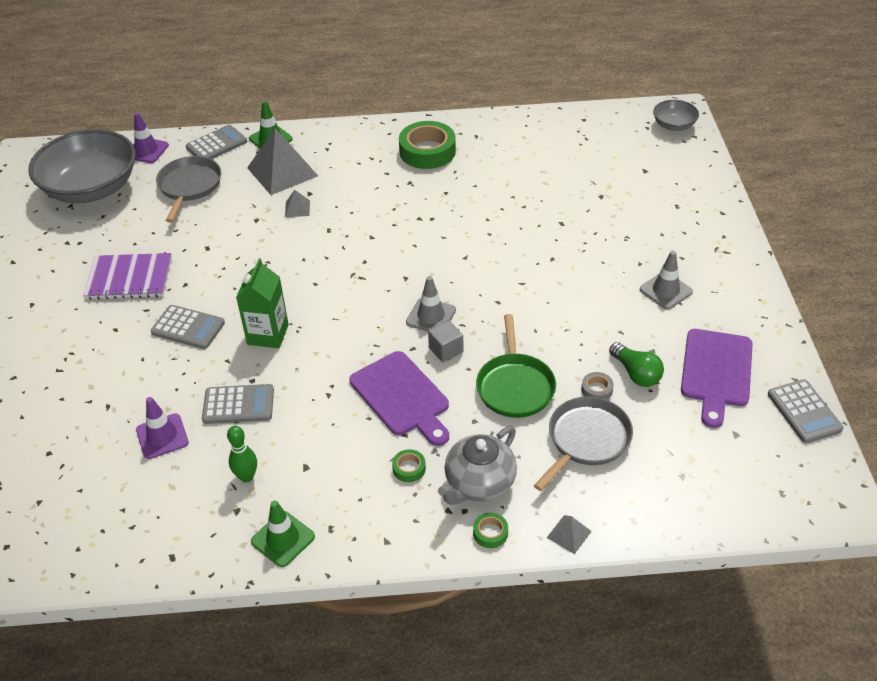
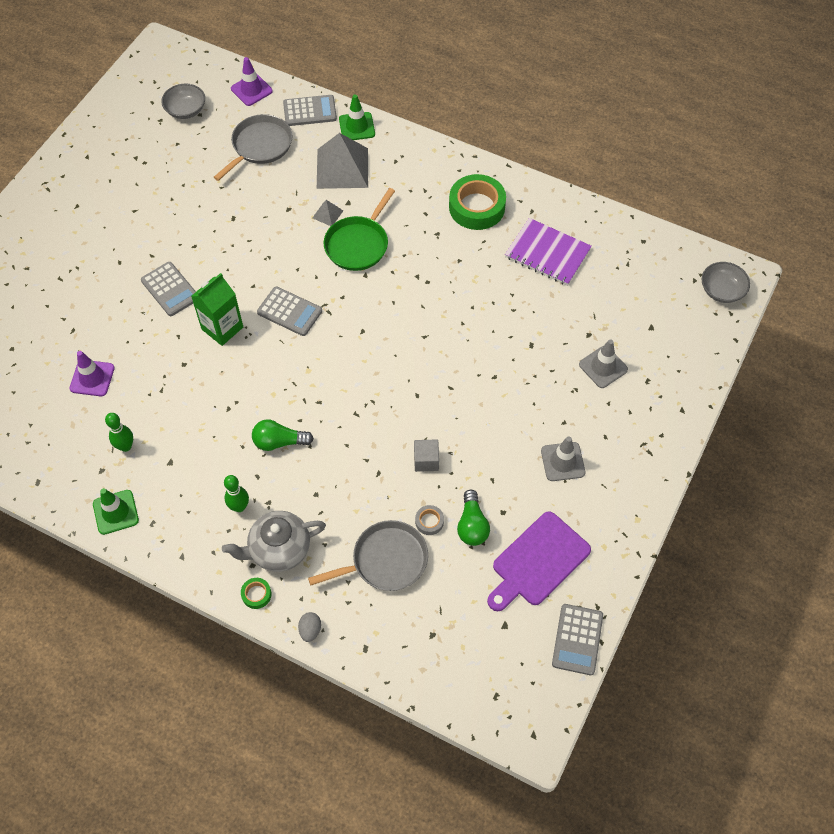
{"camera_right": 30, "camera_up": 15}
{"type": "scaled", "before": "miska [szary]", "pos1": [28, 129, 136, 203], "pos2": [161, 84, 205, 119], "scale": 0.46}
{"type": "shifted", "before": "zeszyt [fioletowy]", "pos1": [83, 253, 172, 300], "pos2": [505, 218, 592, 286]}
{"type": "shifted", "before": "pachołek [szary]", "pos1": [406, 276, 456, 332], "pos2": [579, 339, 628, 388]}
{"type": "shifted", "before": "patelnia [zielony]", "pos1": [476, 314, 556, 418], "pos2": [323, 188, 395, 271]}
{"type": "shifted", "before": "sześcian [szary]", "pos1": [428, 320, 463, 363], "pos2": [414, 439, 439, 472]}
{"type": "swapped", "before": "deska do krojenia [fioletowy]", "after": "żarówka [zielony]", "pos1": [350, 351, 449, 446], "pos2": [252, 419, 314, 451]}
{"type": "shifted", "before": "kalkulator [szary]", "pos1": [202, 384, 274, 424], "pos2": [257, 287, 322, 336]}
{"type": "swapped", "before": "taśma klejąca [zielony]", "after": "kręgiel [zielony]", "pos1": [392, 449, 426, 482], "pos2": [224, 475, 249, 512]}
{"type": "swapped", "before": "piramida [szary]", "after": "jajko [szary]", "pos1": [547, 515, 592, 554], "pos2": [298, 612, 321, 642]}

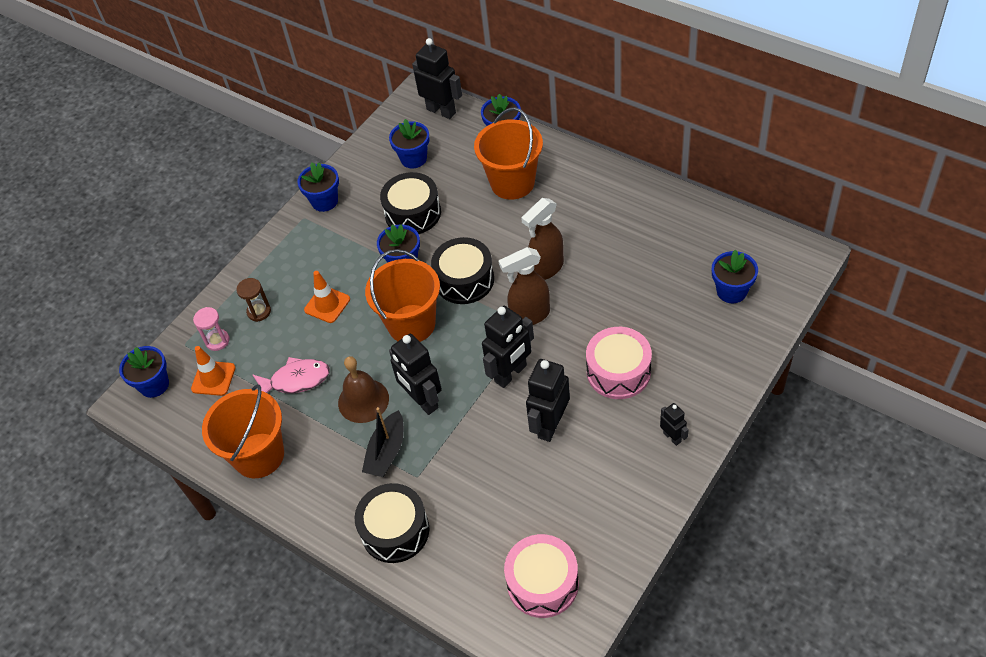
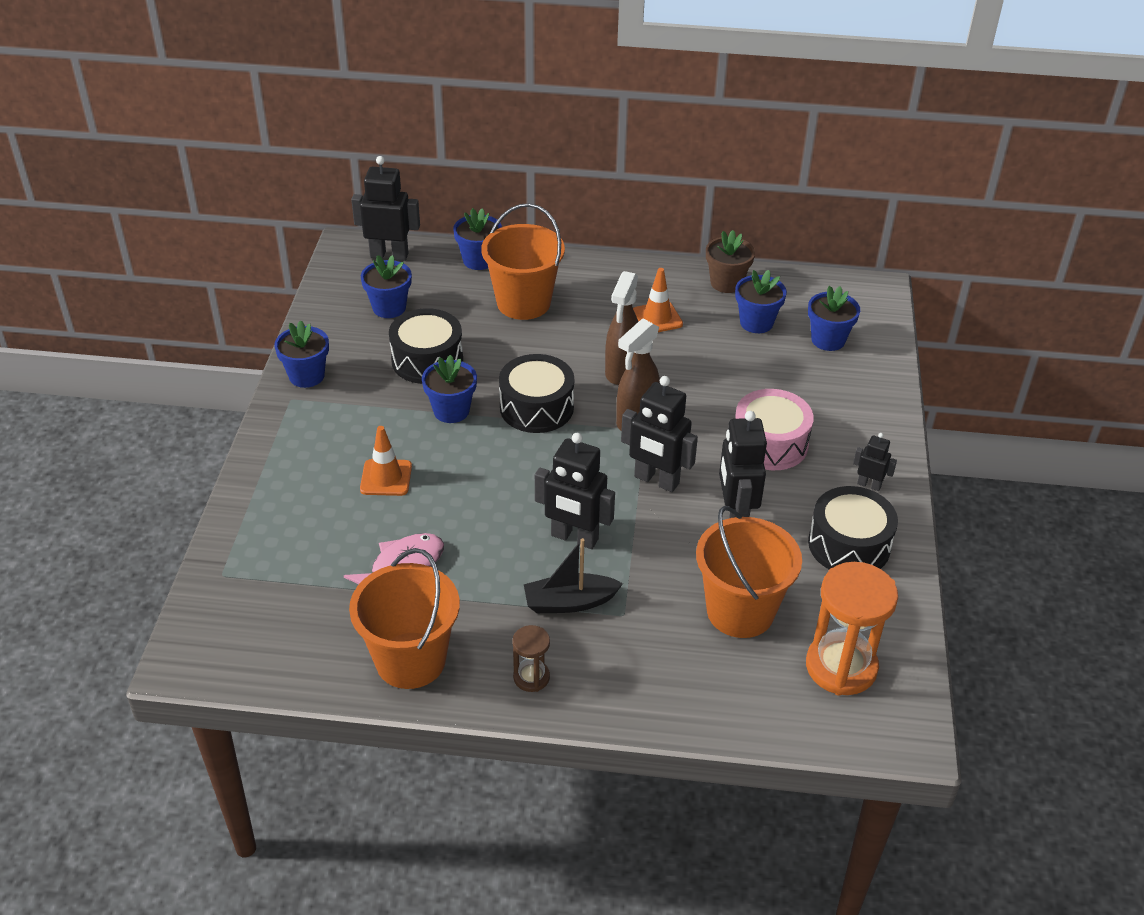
{"camera_right": -35, "camera_up": -10}
{"type": "shifted", "before": "wiadro [pomarańczowy]", "pos1": [365, 249, 440, 342], "pos2": [696, 506, 802, 638]}
{"type": "shifted", "before": "klepsydra [brązowy]", "pos1": [236, 278, 271, 322], "pos2": [512, 625, 550, 692]}
{"type": "rotated", "before": "robot [czarny]", "pos1": [482, 306, 534, 388], "pos2": [621, 376, 698, 492], "turn": 105}
{"type": "gone", "before": "klepsydra [różowy]", "pos1": [193, 307, 230, 351]}
{"type": "shifted", "before": "doniczka [niebieski]", "pos1": [119, 346, 169, 398], "pos2": [735, 270, 787, 333]}
{"type": "shifted", "before": "pachołek [pomarańczowy]", "pos1": [191, 346, 236, 396], "pos2": [633, 268, 683, 332]}
{"type": "gone", "before": "dzwonek [brązowy]", "pos1": [338, 356, 389, 423]}
{"type": "rotated", "before": "łódka [czarny]", "pos1": [362, 407, 404, 477], "pos2": [524, 538, 623, 613], "turn": 90}
{"type": "shifted", "before": "bęben [czarny]", "pos1": [355, 483, 429, 563], "pos2": [808, 486, 898, 569]}
{"type": "swapped", "before": "bęben [różowy]", "after": "klepsydra [pomarańczowy]", "pos1": [504, 534, 579, 618], "pos2": [806, 562, 898, 696]}
{"type": "new", "after": "doniczka [brązowy]", "pos2": [706, 230, 755, 293]}

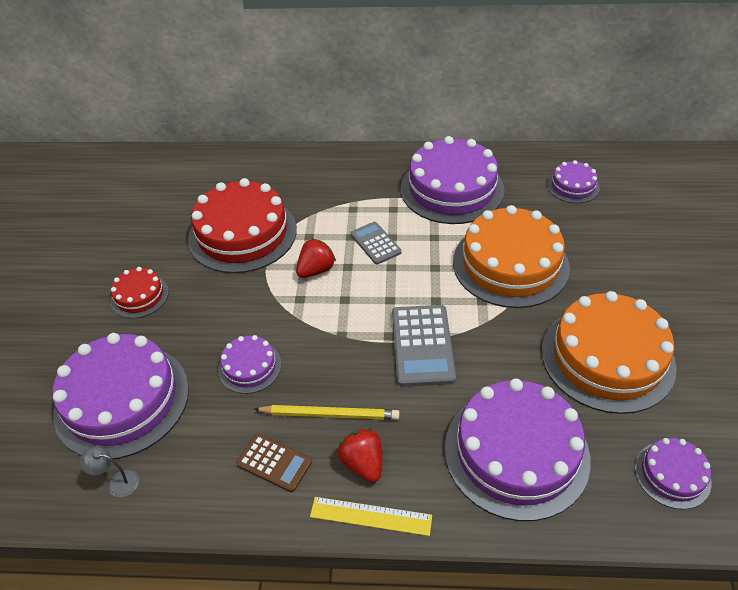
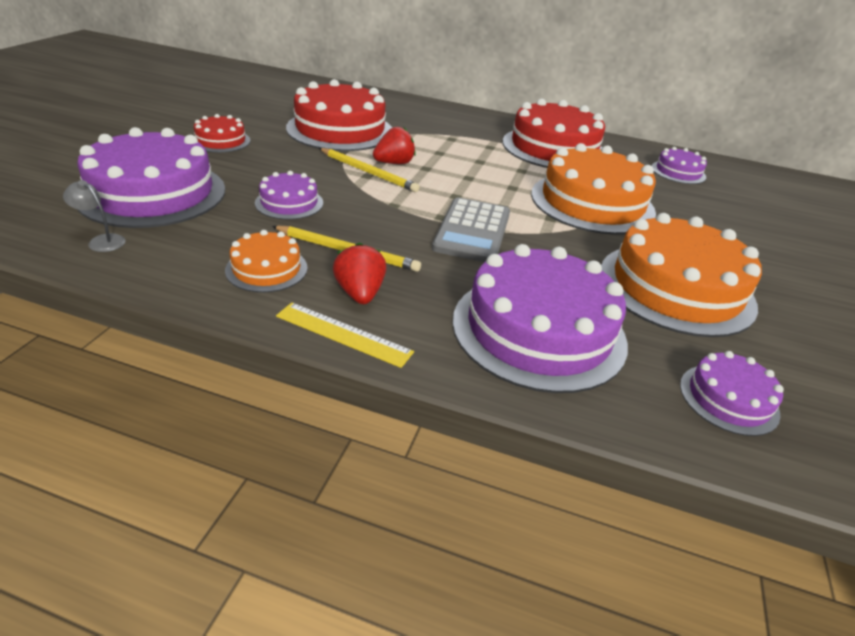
{"camera_right": 10, "camera_up": -10}
{"type": "repainted", "before": "tort [fioletowy]", "after": "tort [czerwony]", "pos1": [401, 136, 505, 224], "pos2": [503, 99, 605, 168]}
{"type": "gone", "before": "kalkulator [szary]", "pos1": [351, 222, 402, 265]}
{"type": "swapped", "before": "kalkulator [brązowy]", "after": "tort [pomarańczowy]", "pos1": [236, 434, 312, 492], "pos2": [225, 230, 308, 293]}
{"type": "new", "after": "ołówek [żółty]", "pos2": [319, 148, 420, 192]}

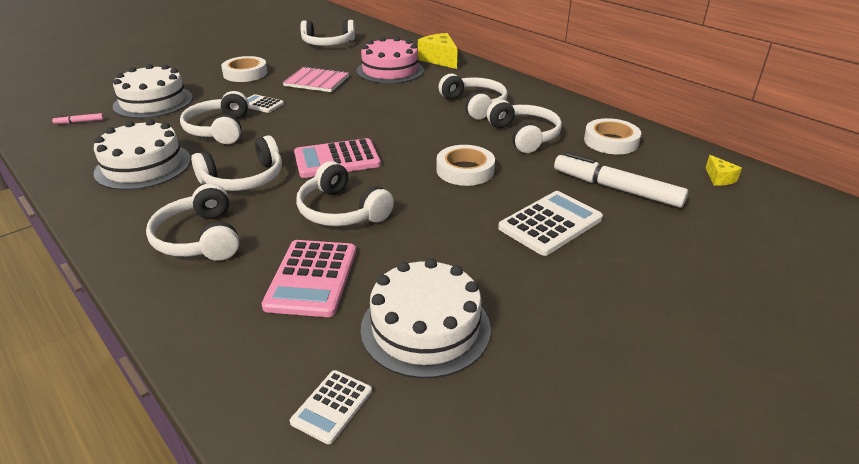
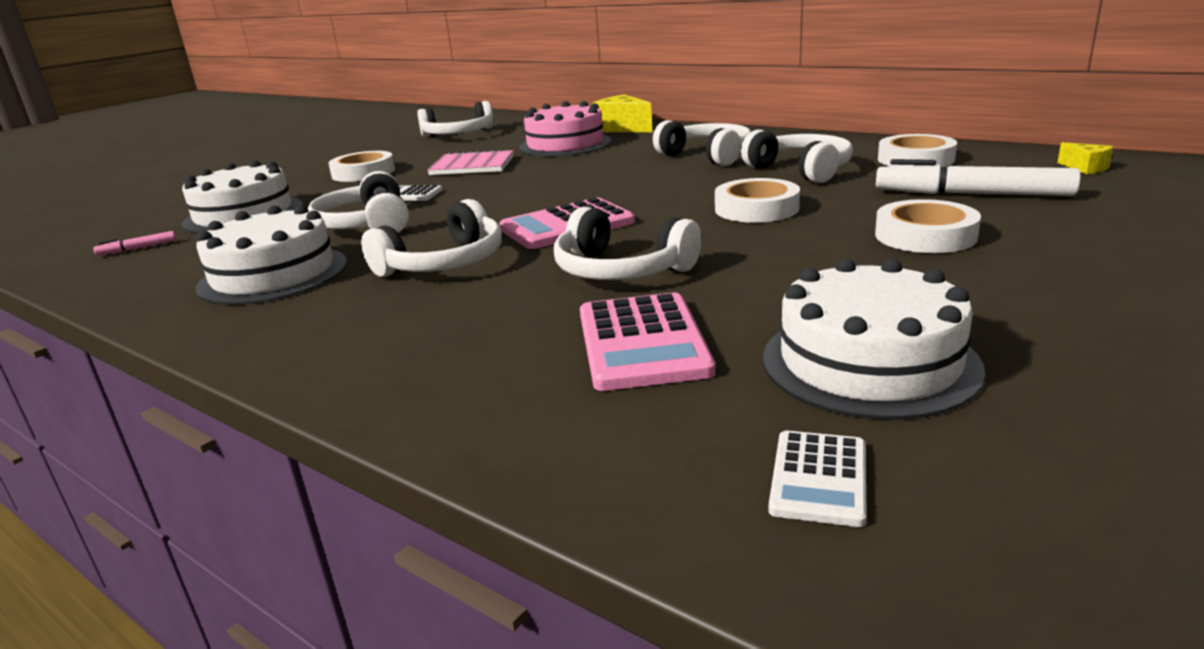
{"camera_right": -10, "camera_up": -10}
{"type": "gone", "before": "słuchawki [biały]", "pos1": [146, 183, 239, 261]}
{"type": "swapped", "before": "kalkulator [biały]", "after": "taśma klejąca [biały]", "pos1": [498, 191, 603, 256], "pos2": [875, 199, 981, 253]}

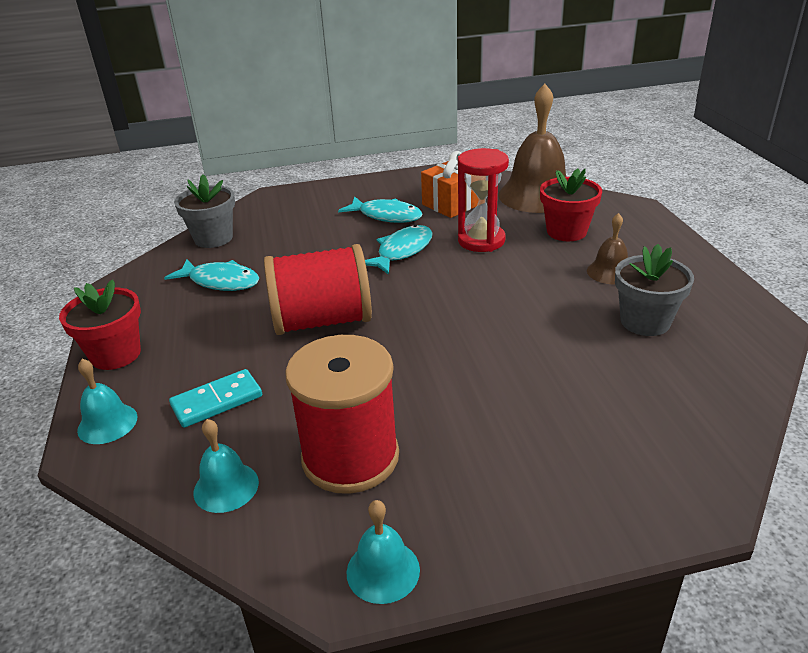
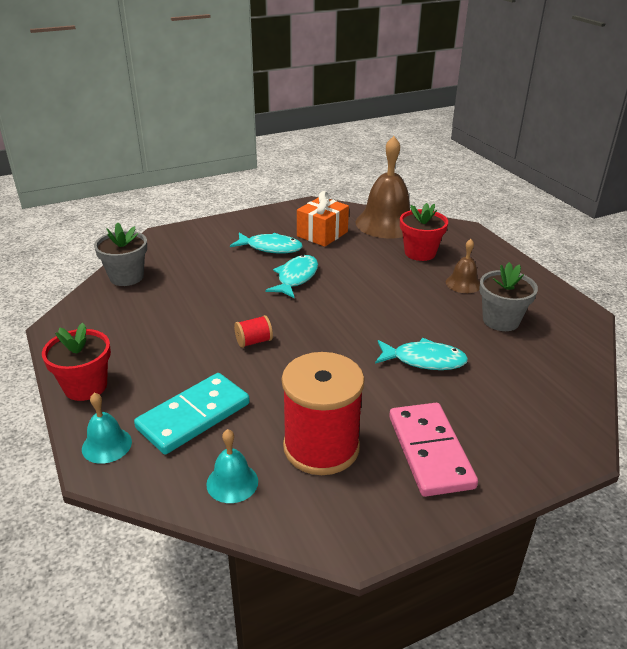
{"camera_right": -15, "camera_up": 0}
{"type": "gone", "before": "klepsydra [czerwony]", "pos1": [458, 148, 509, 252]}
{"type": "scaled", "before": "szpulka [czerwony]", "pos1": [264, 244, 372, 335], "pos2": [234, 315, 273, 348], "scale": 0.41}
{"type": "shifted", "before": "ryba [turkusowy]", "pos1": [164, 259, 260, 291], "pos2": [375, 338, 468, 370]}
{"type": "scaled", "before": "kostka domina [turkusowy]", "pos1": [169, 369, 262, 428], "pos2": [134, 373, 250, 454], "scale": 1.53}
{"type": "gone", "before": "dzwonek [turkusowy]", "pos1": [347, 500, 420, 604]}
{"type": "new", "after": "kostka domina [różowy]", "pos2": [389, 403, 478, 497]}

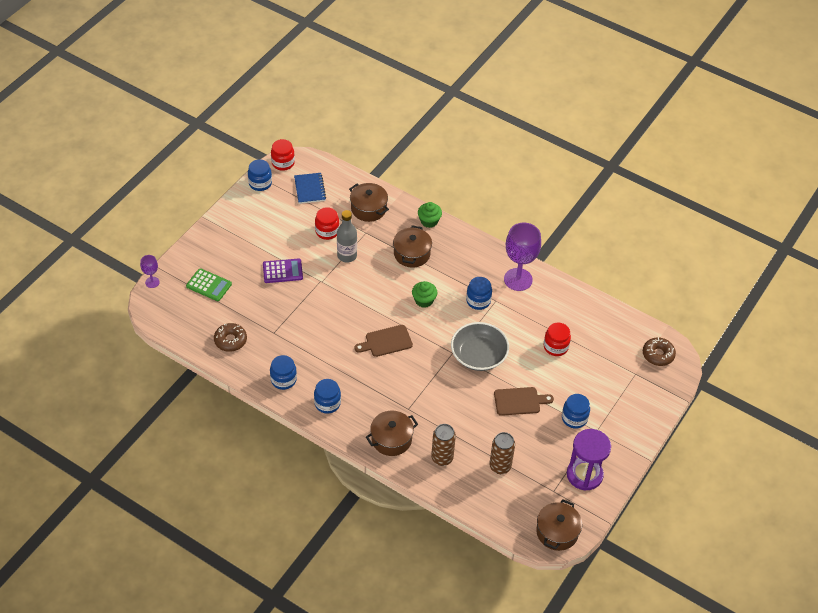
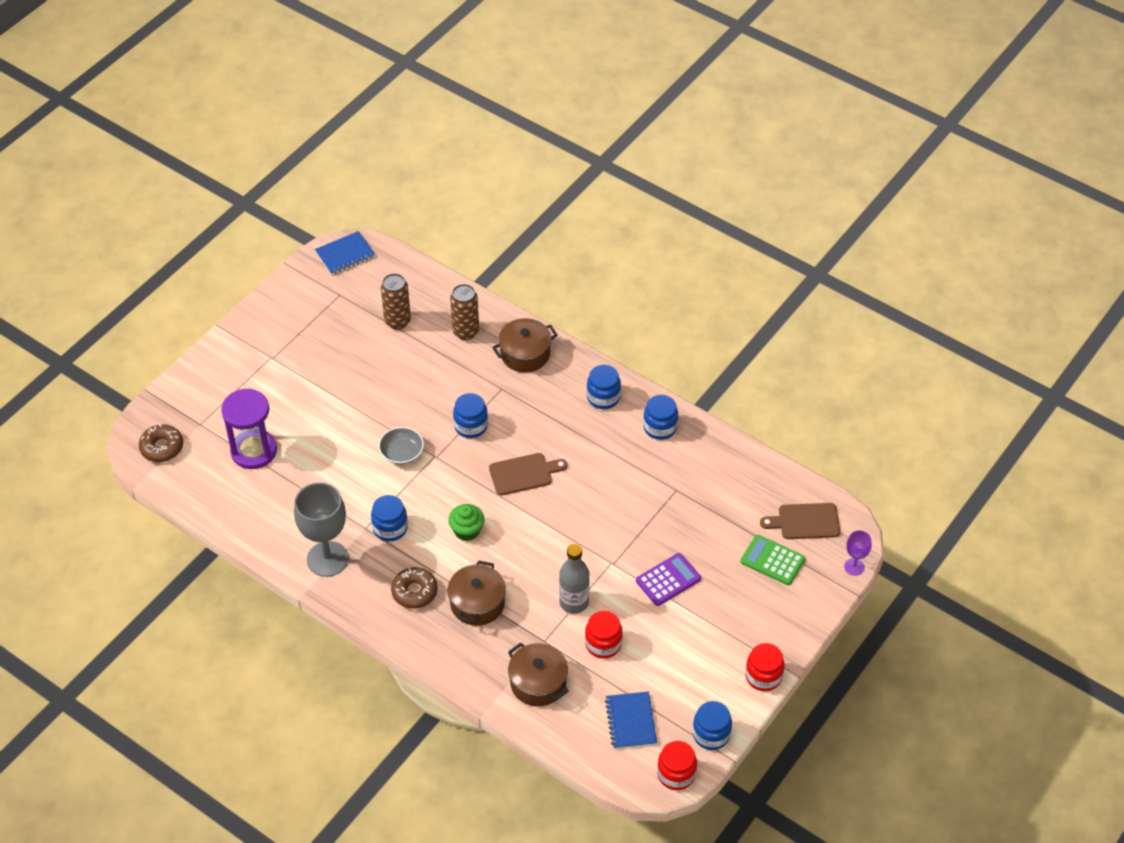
{"camera_right": -175, "camera_up": 0}
{"type": "gone", "before": "muffinka [zielony]", "pos1": [418, 202, 442, 228]}
{"type": "repainted", "before": "kielich [fioletowy]", "after": "kielich [szary]", "pos1": [504, 223, 541, 291], "pos2": [294, 482, 348, 577]}
{"type": "rotated", "before": "kalkulator [fioletowy]", "pos1": [263, 259, 303, 283], "pos2": [636, 553, 701, 606], "turn": 150}
{"type": "scaled", "before": "miska [szary]", "pos1": [451, 322, 509, 371], "pos2": [378, 427, 424, 464], "scale": 0.58}
{"type": "shifted", "before": "donut [brązowy]", "pos1": [214, 323, 247, 352], "pos2": [391, 567, 437, 609]}
{"type": "shifted", "before": "słoik [czerwony]", "pos1": [544, 323, 571, 356], "pos2": [745, 643, 784, 691]}
{"type": "shifted", "before": "deska do krojenia [brązowy]", "pos1": [494, 387, 554, 416], "pos2": [760, 503, 840, 539]}
{"type": "shifted", "before": "słoik [niebieski]", "pos1": [562, 394, 590, 429], "pos2": [453, 393, 488, 438]}
{"type": "shifted", "before": "klepsydra [fioletowy]", "pos1": [567, 429, 611, 491], "pos2": [221, 389, 277, 469]}
{"type": "swapped", "before": "garnek [brązowy]", "after": "zeszyt [niebieski]", "pos1": [536, 499, 582, 551], "pos2": [315, 231, 375, 275]}

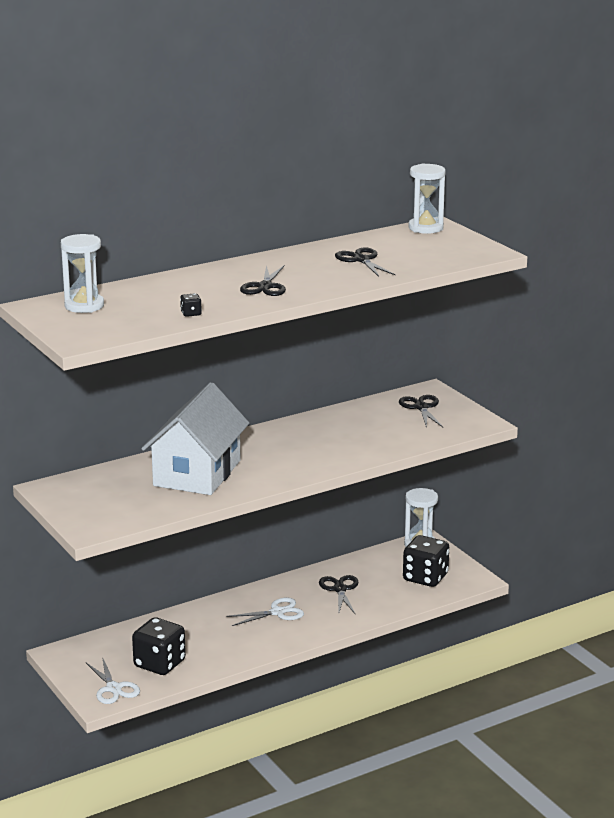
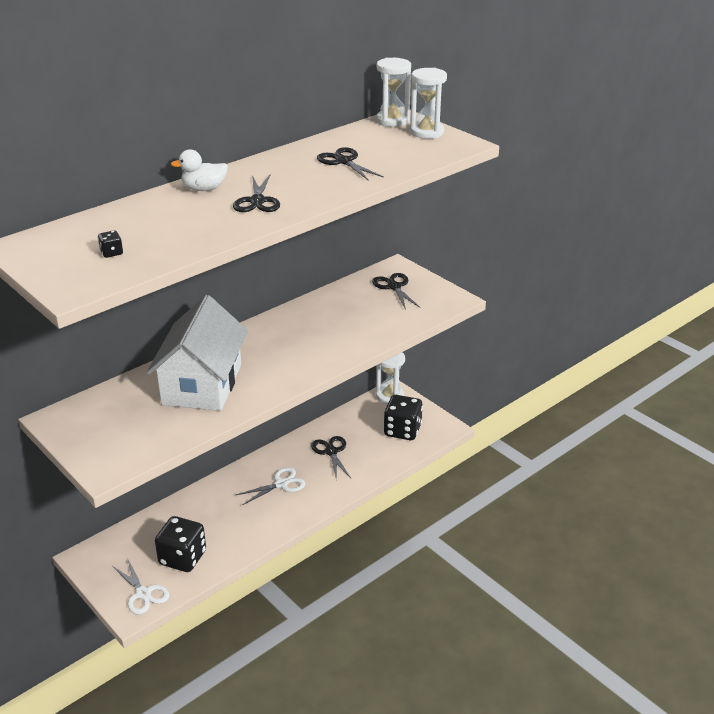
{"camera_right": -10, "camera_up": 10}
{"type": "shifted", "before": "klepsydra [biały]", "pos1": [61, 234, 104, 313], "pos2": [410, 68, 447, 139]}
{"type": "shifted", "before": "kostka do gry [czarny]", "pos1": [180, 293, 202, 317], "pos2": [98, 230, 123, 258]}
{"type": "new", "after": "kaczka [biały]", "pos2": [171, 149, 228, 191]}

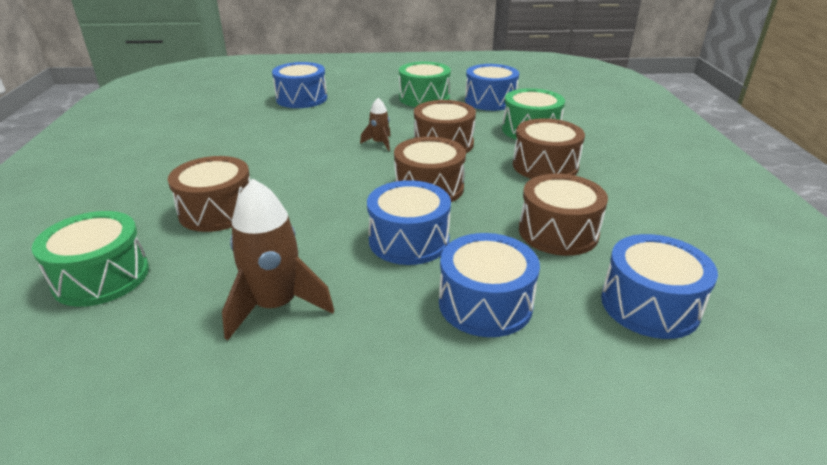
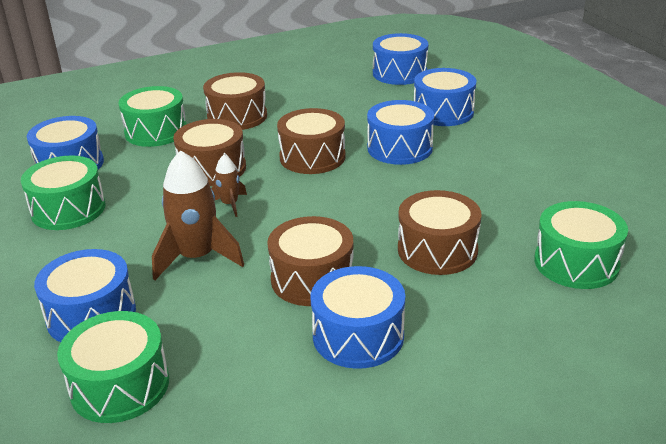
{"camera_right": -110, "camera_up": 0}
{"type": "shifted", "before": "bęben [brązowy]", "pos1": [519, 174, 608, 256], "pos2": [267, 216, 354, 306]}
{"type": "shifted", "before": "rakieta [brązowy]", "pos1": [222, 179, 334, 340], "pos2": [152, 150, 244, 280]}
{"type": "new", "after": "bęben [niebieski]", "pos2": [311, 266, 405, 369]}
{"type": "new", "after": "bęben [zielony]", "pos2": [57, 311, 169, 423]}

